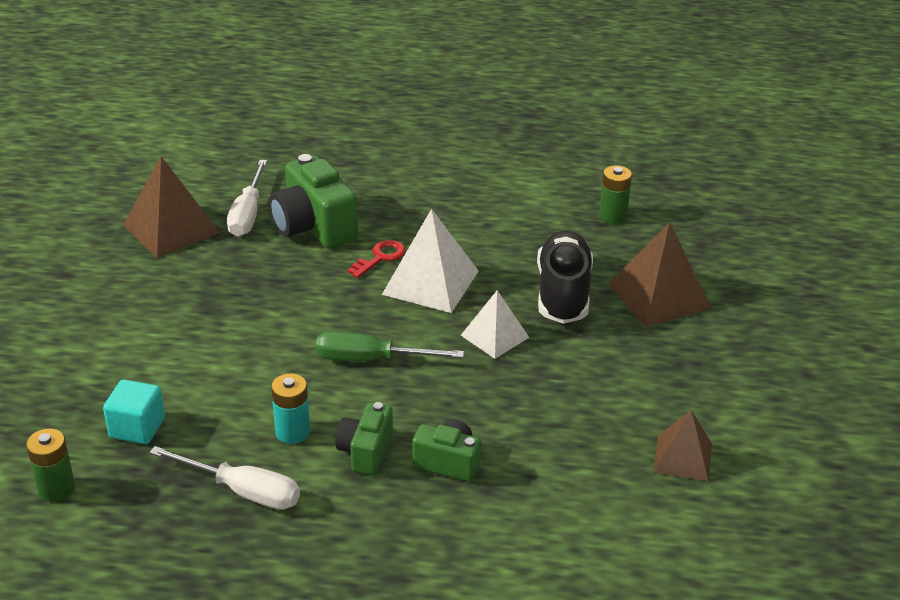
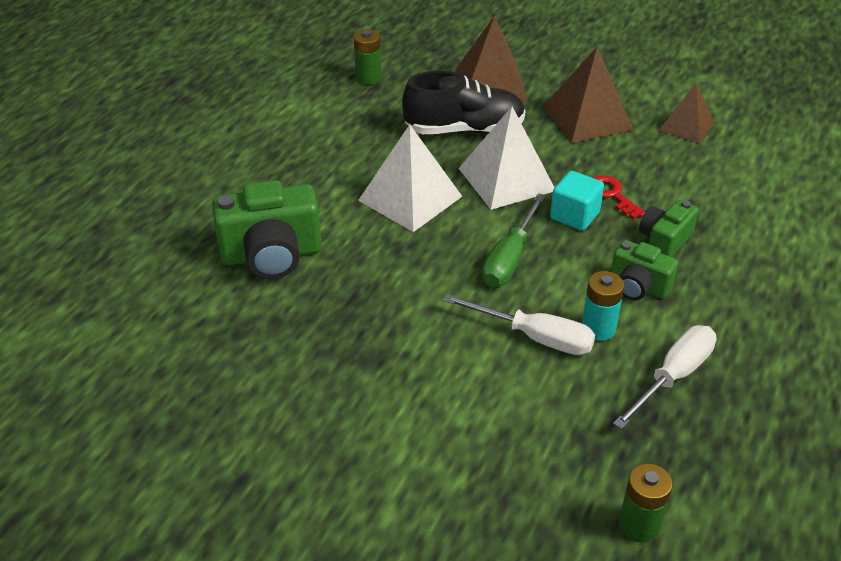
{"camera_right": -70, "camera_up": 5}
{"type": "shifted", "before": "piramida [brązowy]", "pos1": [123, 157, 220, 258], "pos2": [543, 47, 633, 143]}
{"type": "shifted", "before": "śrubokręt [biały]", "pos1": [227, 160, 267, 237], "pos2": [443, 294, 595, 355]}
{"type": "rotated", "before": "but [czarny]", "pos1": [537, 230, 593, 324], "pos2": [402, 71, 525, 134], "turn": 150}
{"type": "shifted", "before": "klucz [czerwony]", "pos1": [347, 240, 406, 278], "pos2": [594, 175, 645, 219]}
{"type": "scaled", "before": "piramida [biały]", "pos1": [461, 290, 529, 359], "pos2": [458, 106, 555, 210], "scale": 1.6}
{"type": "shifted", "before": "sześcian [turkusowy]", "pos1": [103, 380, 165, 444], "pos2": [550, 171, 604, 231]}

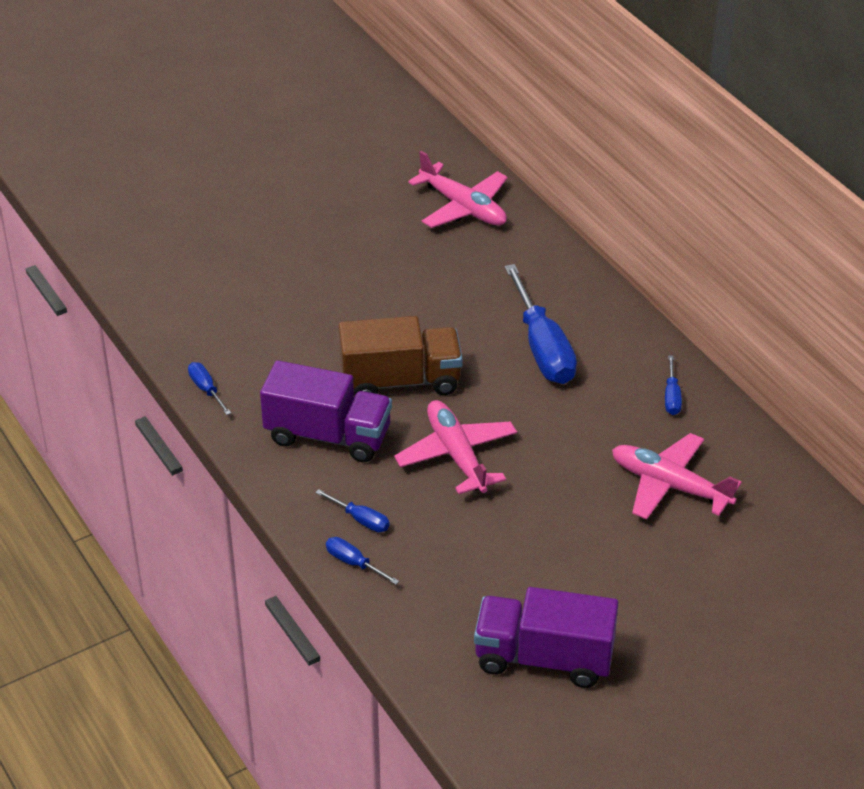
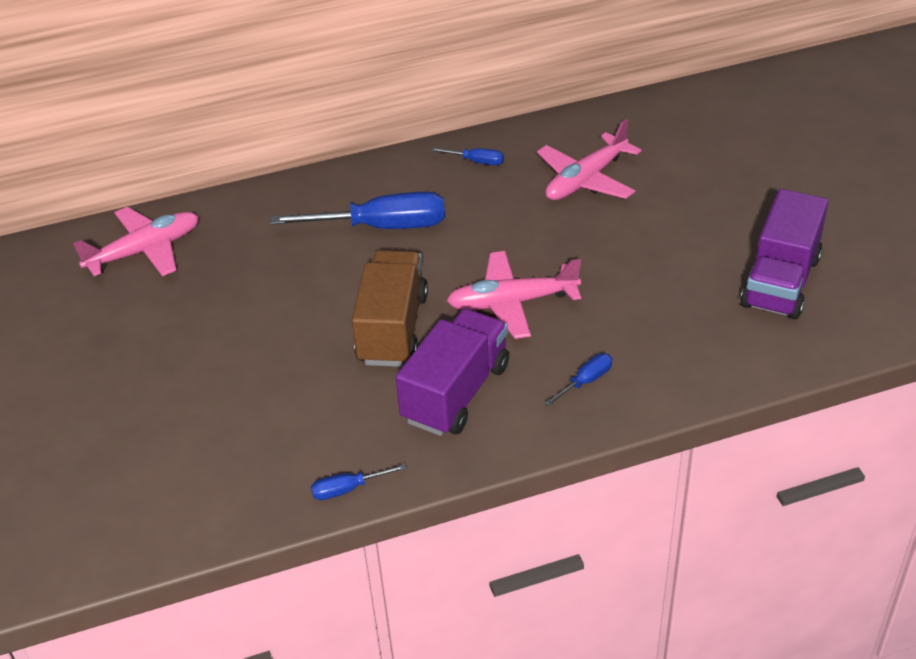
{"camera_right": -75, "camera_up": 0}
{"type": "gone", "before": "śrubokręt [niebieski]", "pos1": [326, 537, 399, 585]}

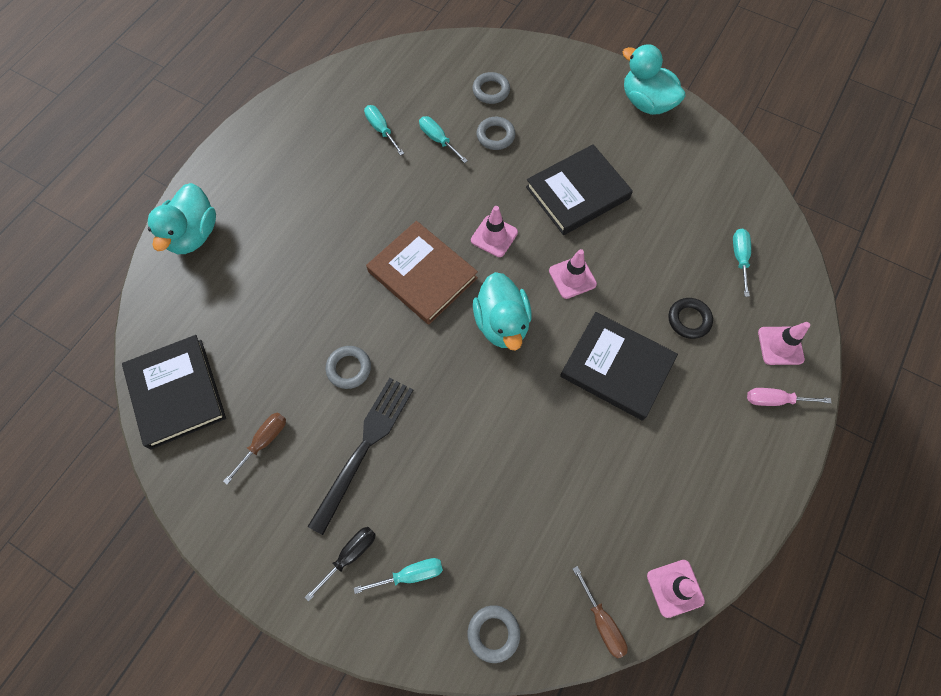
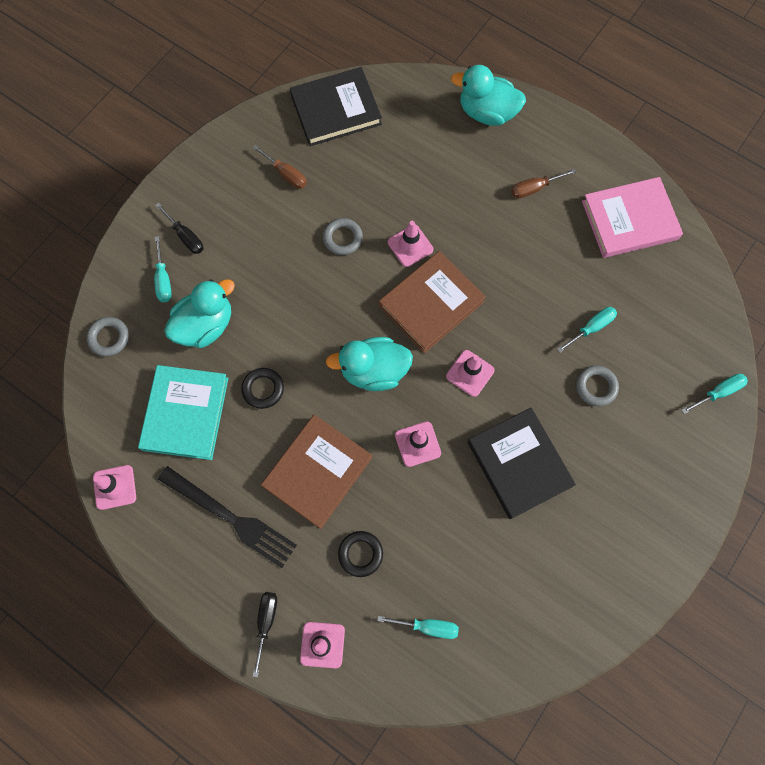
{"camera_right": 95, "camera_up": 5}
{"type": "shifted", "before": "kaczka [turkusowy]", "pos1": [623, 44, 686, 115], "pos2": [164, 279, 235, 348]}
{"type": "gone", "before": "pierścień [szary]", "pos1": [473, 72, 510, 104]}
{"type": "shifted", "before": "śrubokręt [turkusowy]", "pos1": [364, 105, 404, 156], "pos2": [682, 374, 748, 414]}
{"type": "repainted", "before": "książka [czarny]", "after": "książka [brązowy]", "pos1": [560, 312, 678, 421], "pos2": [261, 415, 372, 529]}
{"type": "shifted", "before": "widelec [czarny]", "pos1": [307, 378, 413, 535], "pos2": [158, 466, 297, 568]}
{"type": "repainted", "before": "śrubokręt [różowy]", "after": "śrubokręt [czarny]", "pos1": [747, 388, 831, 406], "pos2": [252, 592, 277, 677]}
{"type": "shifted", "before": "śrubokręt [brązowy]", "pos1": [573, 566, 628, 658], "pos2": [511, 169, 576, 198]}
{"type": "new", "after": "książka [różowy]", "pos2": [582, 177, 683, 258]}
{"type": "new", "after": "pachołek [różowy]", "pos2": [388, 221, 433, 267]}
{"type": "new", "after": "książka [turkusowy]", "pos2": [138, 365, 228, 460]}
{"type": "new", "after": "pierścień [czarny]", "pos2": [241, 368, 284, 409]}

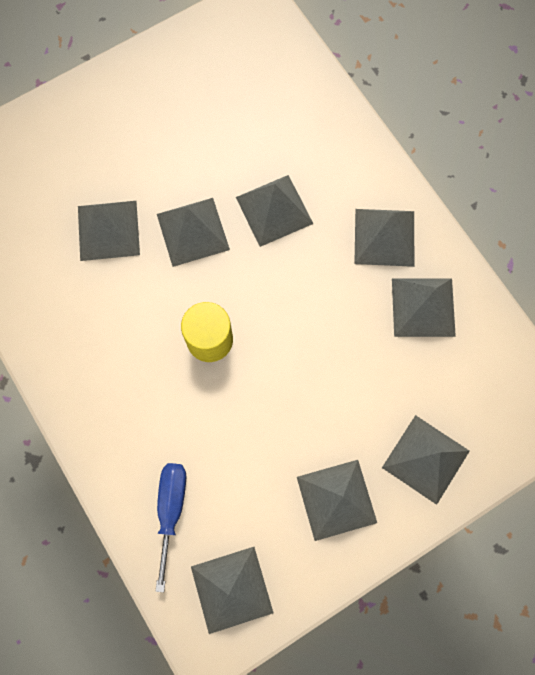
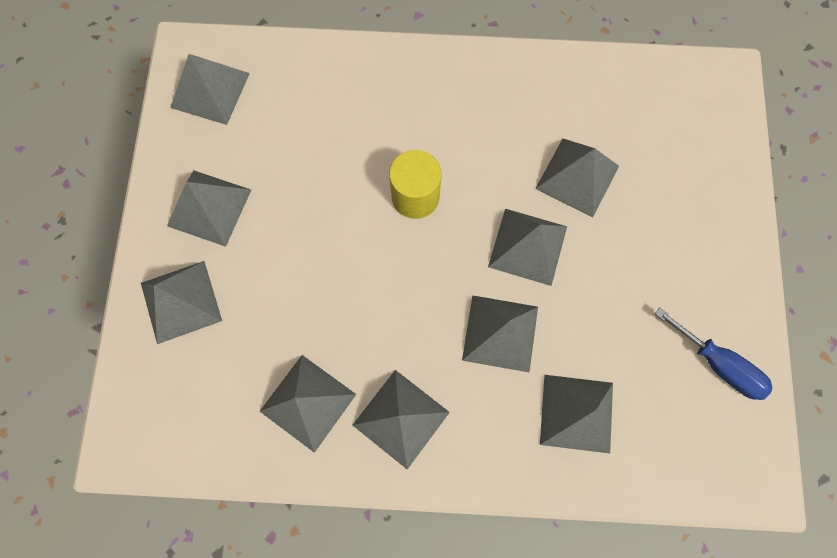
{"camera_right": 125, "camera_up": 0}
{"type": "shifted", "before": "śrubokręt [niebieski]", "pos1": [156, 463, 186, 592], "pos2": [655, 307, 773, 400]}
{"type": "new", "after": "piramida [szary]", "pos2": [540, 375, 613, 453]}

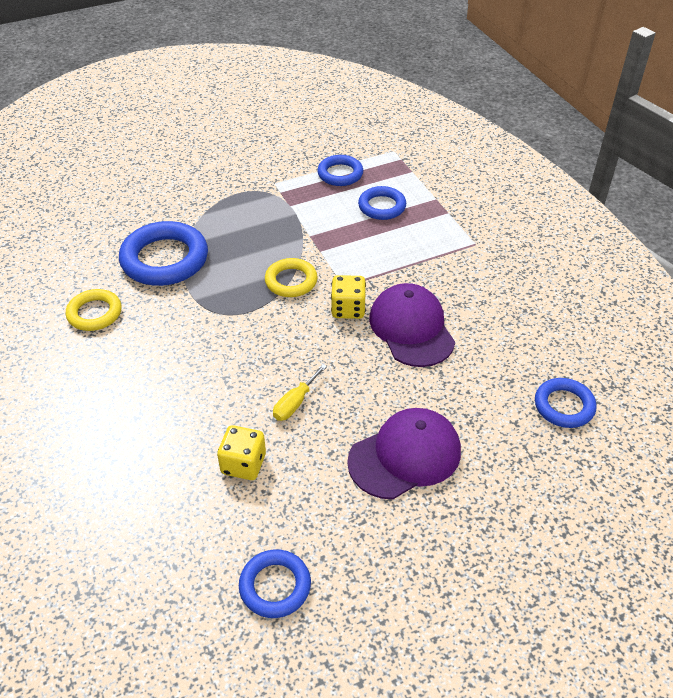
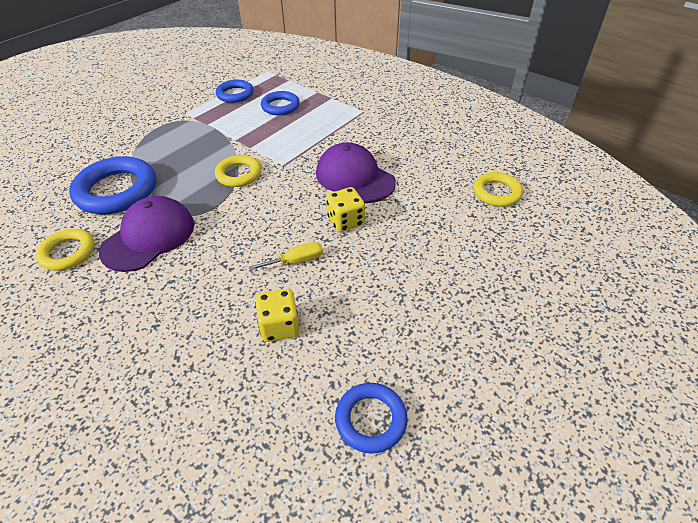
{"camera_right": -25, "camera_up": 0}
{"type": "shifted", "before": "kostka do gry [żółty]", "pos1": [331, 275, 366, 319], "pos2": [326, 187, 365, 232]}
{"type": "rotated", "before": "śrubokręt [żółty]", "pos1": [273, 364, 327, 421], "pos2": [249, 242, 323, 270], "turn": -120}
{"type": "repainted", "before": "pierścień [niebieski]", "after": "pierścień [żółty]", "pos1": [535, 378, 597, 428], "pos2": [473, 172, 523, 207]}
{"type": "shifted", "before": "czapka [fioletowy]", "pos1": [347, 408, 461, 499], "pos2": [99, 196, 194, 272]}

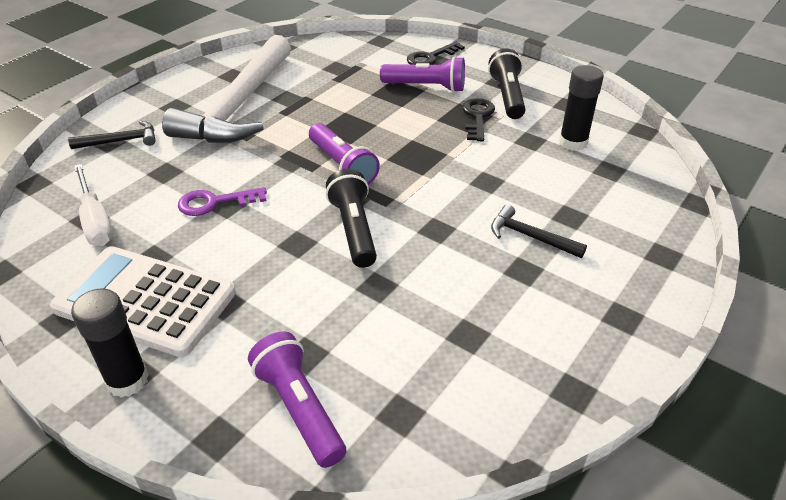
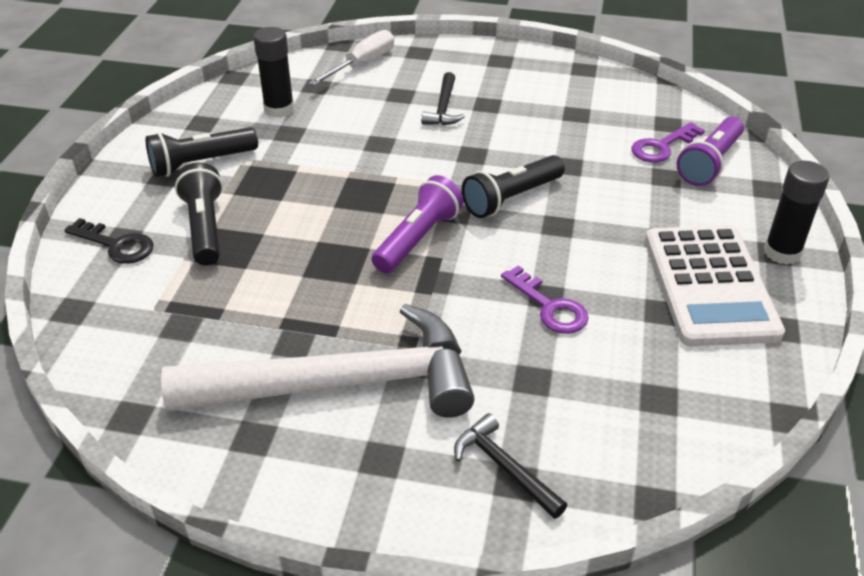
{"camera_right": -115, "camera_up": 0}
{"type": "repainted", "before": "latarka [fioletowy]", "after": "latarka [czarny]", "pos1": [380, 56, 465, 92], "pos2": [175, 162, 223, 266]}
{"type": "gone", "before": "klucz [czarny]", "pos1": [462, 98, 495, 141]}
{"type": "shifted", "before": "śrubokręt [biały]", "pos1": [74, 164, 113, 246], "pos2": [309, 30, 394, 86]}
{"type": "new", "after": "klucz [fioletowy]", "pos2": [631, 122, 705, 163]}

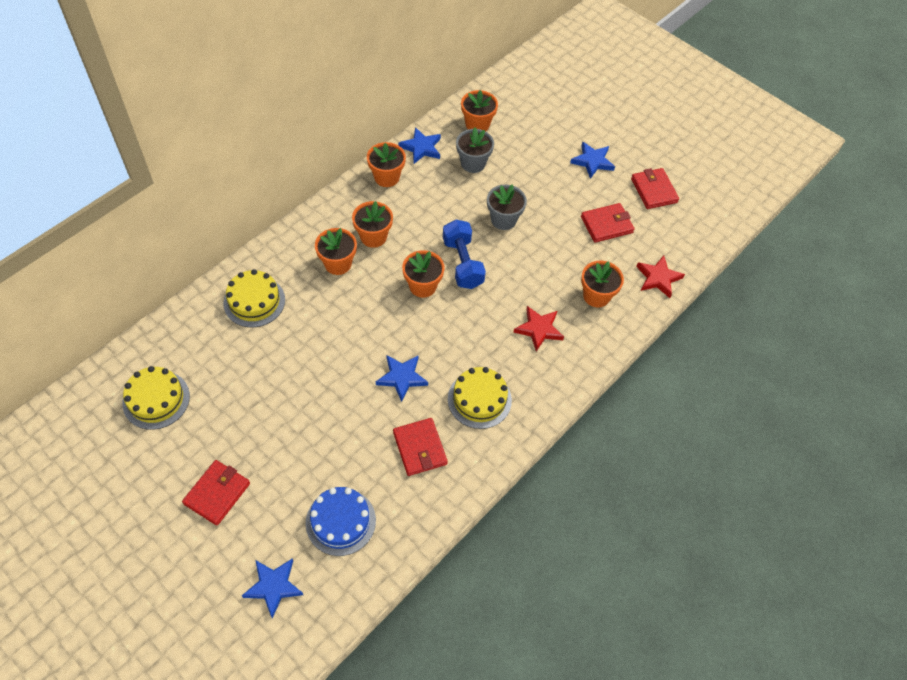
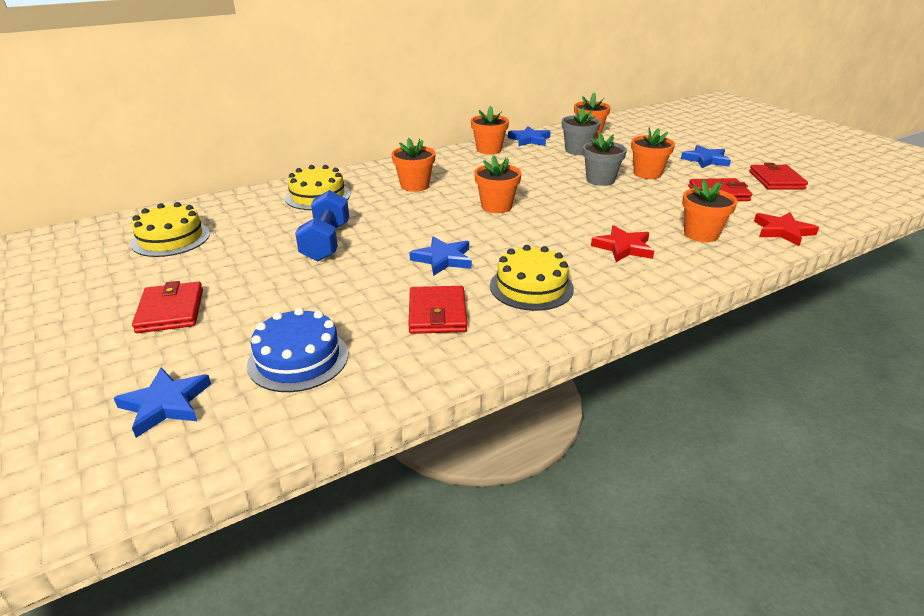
{"camera_right": 20, "camera_up": -25}
{"type": "shifted", "before": "doniczka [pomarańczowy]", "pos1": [352, 201, 393, 248], "pos2": [631, 128, 675, 179]}
{"type": "shifted", "before": "hantel [niebieski]", "pos1": [443, 220, 486, 289], "pos2": [295, 190, 349, 261]}
{"type": "rotated", "before": "portfel [czerwony]", "pos1": [182, 460, 250, 525], "pos2": [132, 281, 203, 333], "turn": -60}

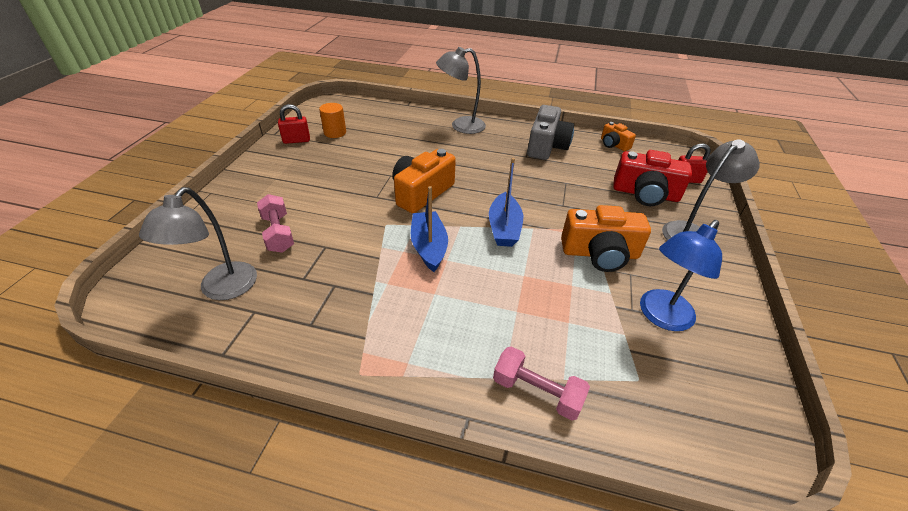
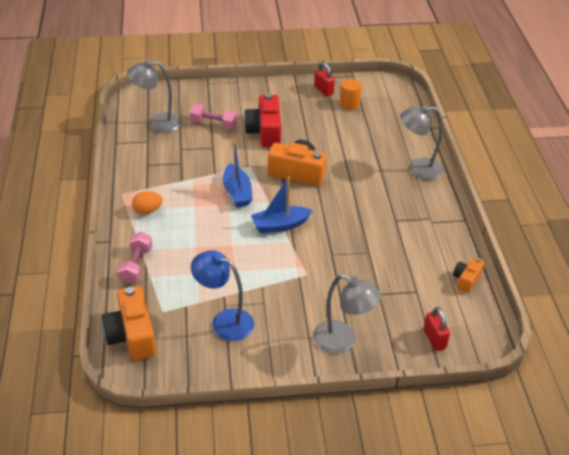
{"camera_right": 70, "camera_up": 0}
{"type": "rotated", "before": "lampka [szary]", "pos1": [436, 47, 486, 134], "pos2": [400, 105, 443, 180], "turn": -60}
{"type": "gone", "before": "aparat fotograficzny [szary]", "pos1": [527, 105, 574, 160]}
{"type": "shifted", "before": "aparat fotograficzny [czerwony]", "pos1": [613, 150, 692, 206], "pos2": [244, 93, 281, 147]}
{"type": "rotated", "before": "łódka [niebieski]", "pos1": [411, 186, 448, 272], "pos2": [223, 141, 253, 207], "turn": 105}
{"type": "rotated", "before": "hantel [różowy]", "pos1": [257, 194, 294, 253], "pos2": [190, 104, 238, 129], "turn": 60}
{"type": "shifted", "before": "aparat fotograficzny [pomarańczowy]", "pos1": [561, 205, 651, 272], "pos2": [102, 286, 156, 361]}
{"type": "new", "after": "jajko [pomarańczowy]", "pos2": [132, 191, 163, 214]}

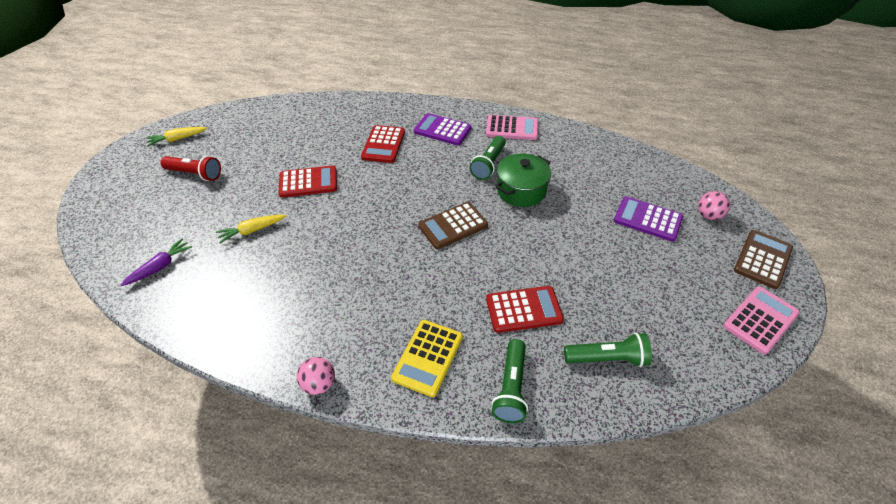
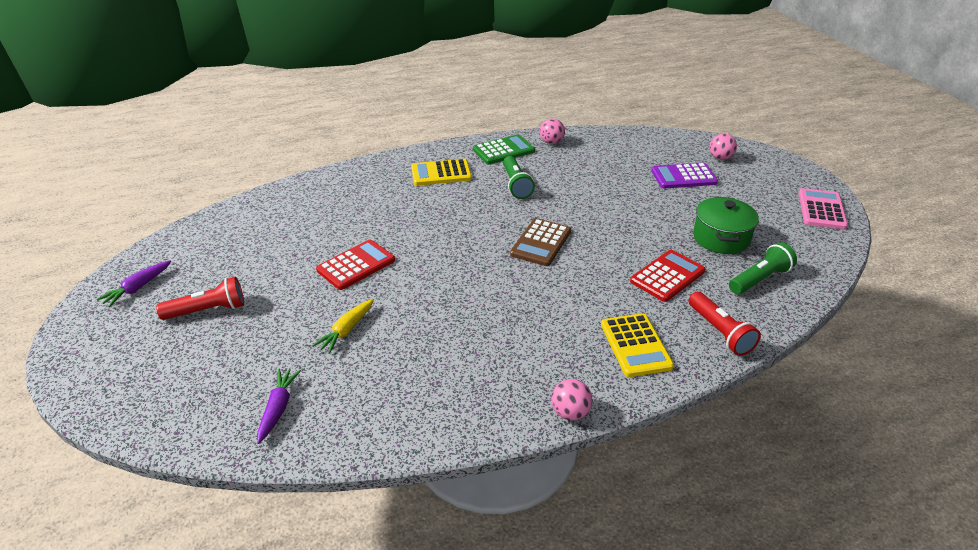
{"camera_right": -35, "camera_up": -10}
{"type": "repainted", "before": "kalkulator [fioletowy]", "after": "kalkulator [żółty]", "pos1": [414, 113, 472, 145], "pos2": [411, 159, 472, 186]}
{"type": "repainted", "before": "kalkulator [różowy]", "after": "kalkulator [zielony]", "pos1": [486, 115, 538, 140], "pos2": [473, 134, 535, 164]}
{"type": "gone", "before": "kalkulator [czerwony]", "pos1": [361, 125, 405, 163]}
{"type": "repainted", "before": "marchewka [żółty]", "after": "marchewka [fioletowy]", "pos1": [146, 127, 207, 146], "pos2": [96, 260, 171, 307]}
{"type": "shifted", "before": "garnek [zielony]", "pos1": [495, 153, 551, 207], "pos2": [693, 196, 759, 254]}
{"type": "gone", "before": "kalkulator [brązowy]", "pos1": [734, 230, 793, 289]}
{"type": "repainted", "before": "latarka [zielony]", "after": "latarka [czerwony]", "pos1": [491, 339, 528, 423], "pos2": [689, 292, 761, 356]}
{"type": "new", "after": "piłka [różowy]", "pos2": [540, 118, 565, 144]}

